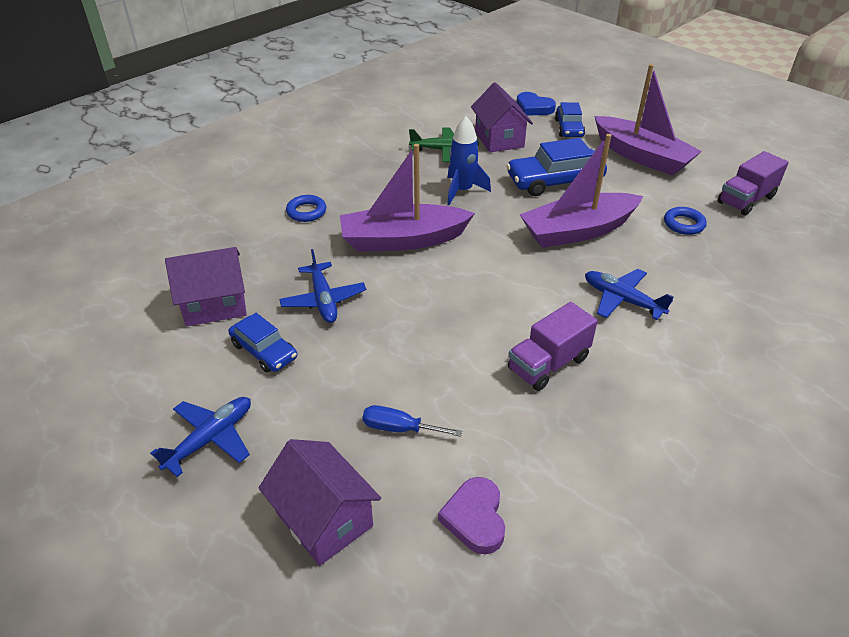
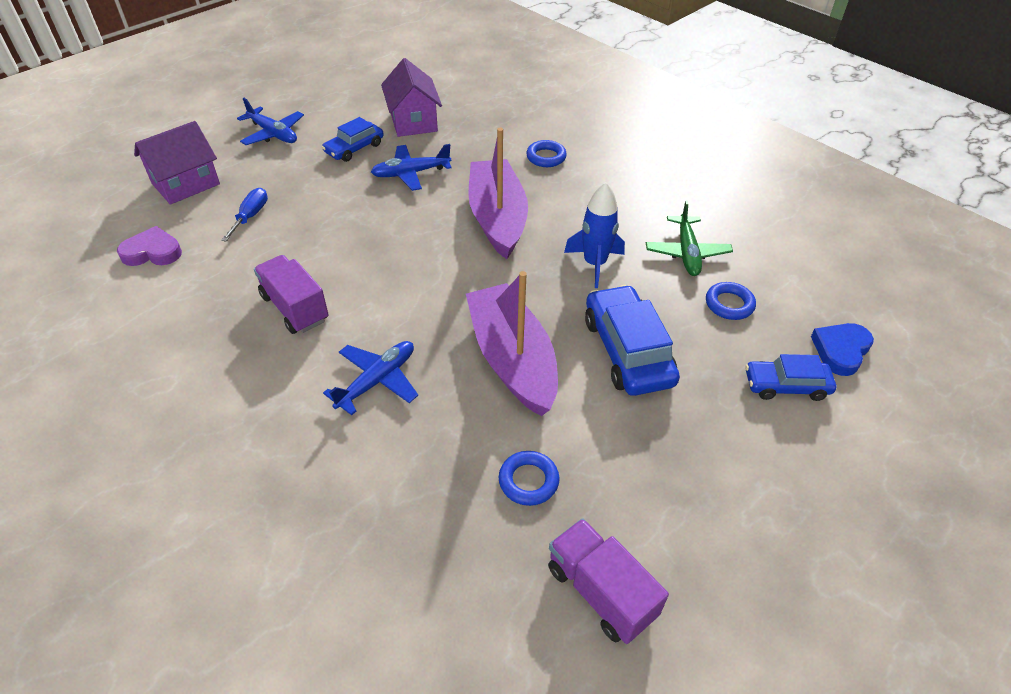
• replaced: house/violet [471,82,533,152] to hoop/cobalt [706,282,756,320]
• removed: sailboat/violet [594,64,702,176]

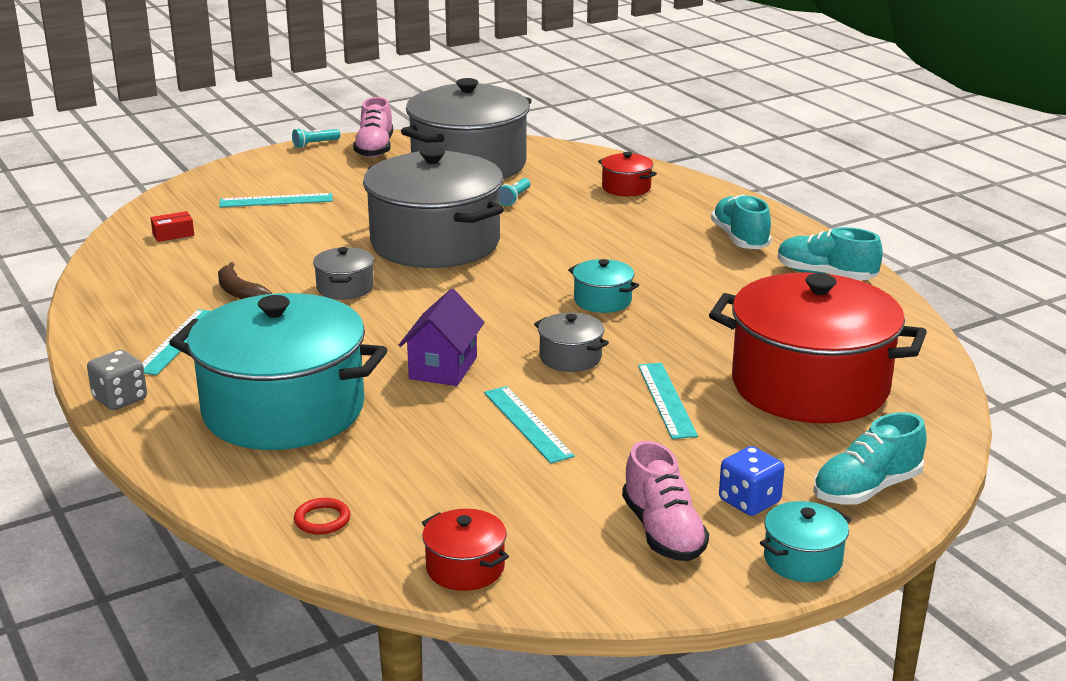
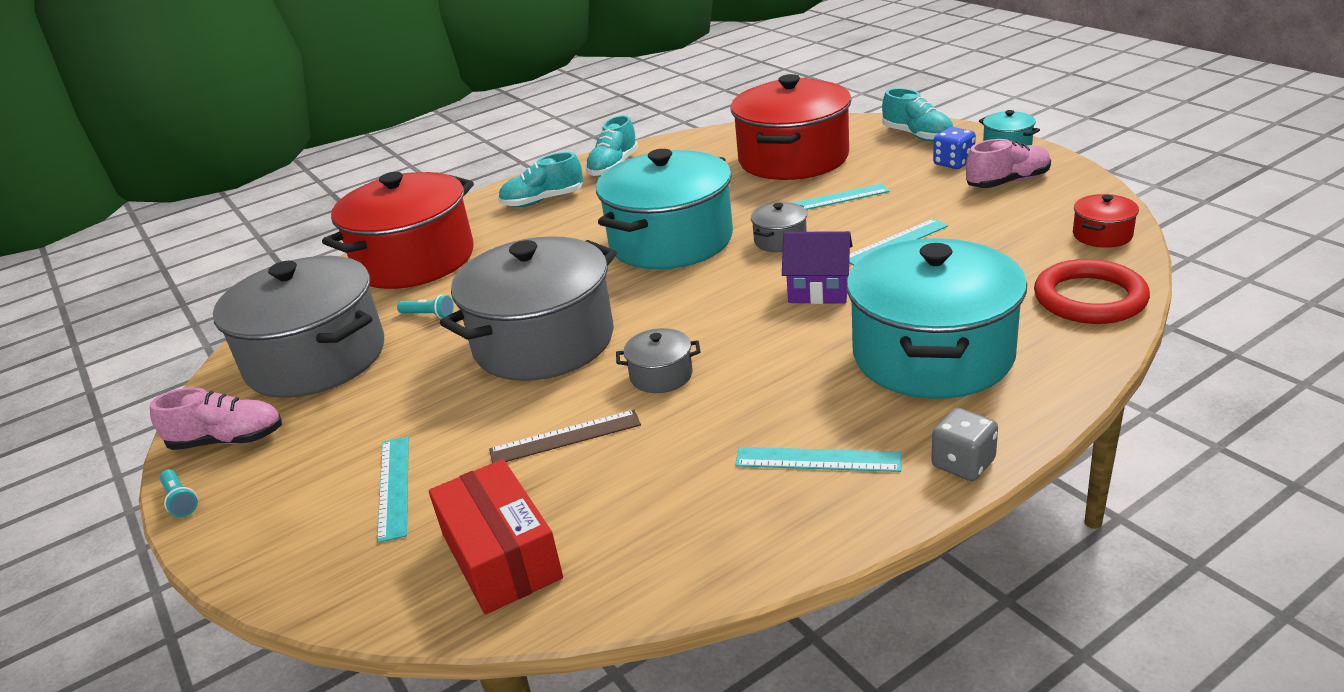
• resized: package/crimson [150,211,194,242] = [429,459,563,614] x2.38
• removed: toy banana/dark brown [218,262,272,299]
• resized: hoop/crimson [294,498,350,535] = [1034,259,1150,324] x2.31
• resized: pot/teal [568,259,639,313] = [596,149,733,269] x2.43
• resized: pot/crimson [598,152,657,196] = [322,172,474,289] x2.43
• added: ruler/dark brown [489,410,641,463]

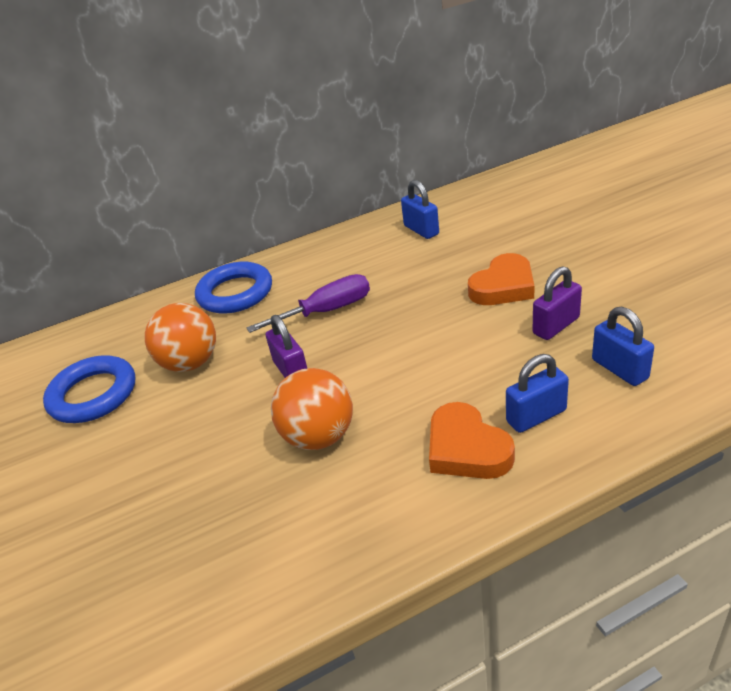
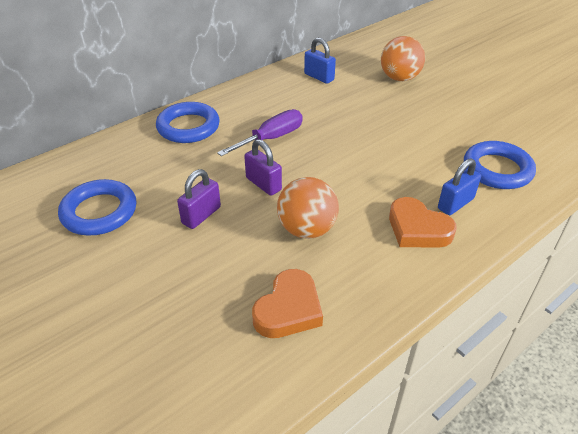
• moved: sphere/bright orange [145,303,216,372] to [381,36,425,81]
• moved: heart/bright orange [468,253,534,305] to [252,269,323,338]
• moved: small lock/violet [533,266,582,340] to [177,169,221,229]
• replaced: small lock/cobalt [592,307,654,386] to hoop/cobalt [464,141,536,189]

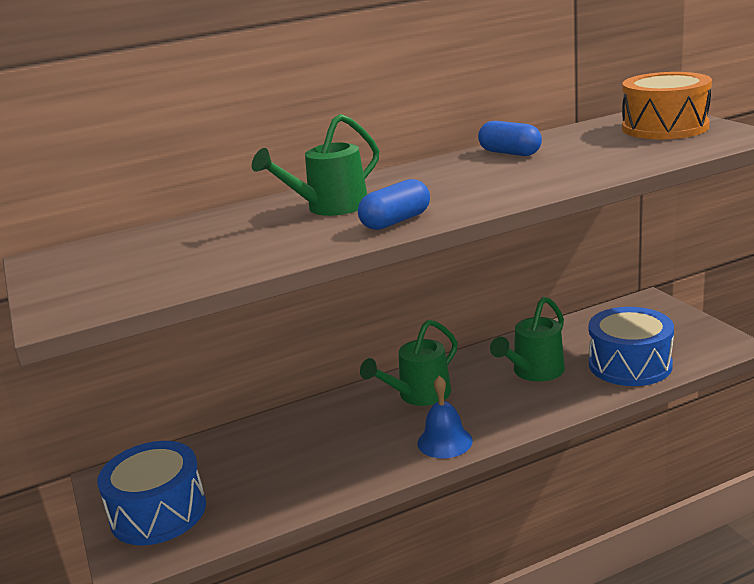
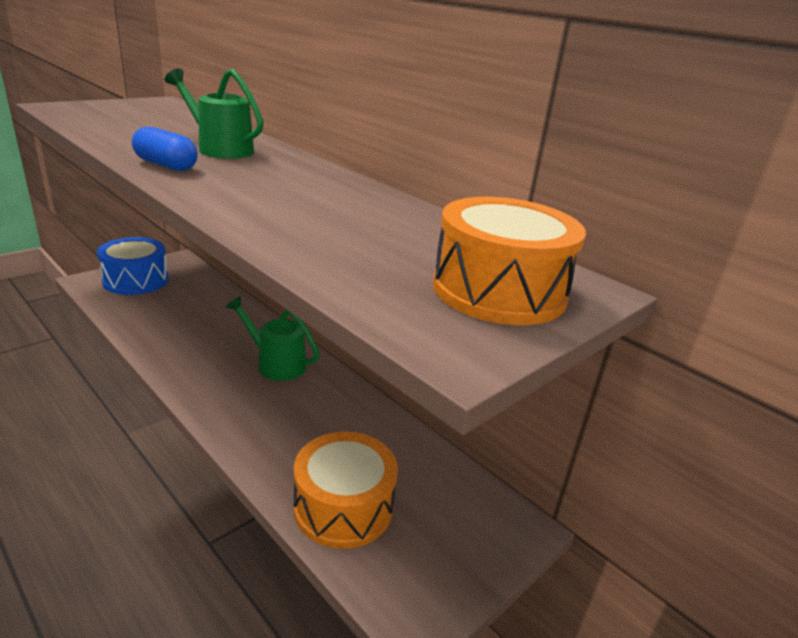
• removed: school bell/cobalt [417,376,473,458]
• removed: capsule/cobalt [478,121,542,156]
• removed: watering can/emerald [490,297,565,382]
• recoloured: snare drum/cobalt [589,307,674,386] to snare drum/bright orange [294,432,398,549]

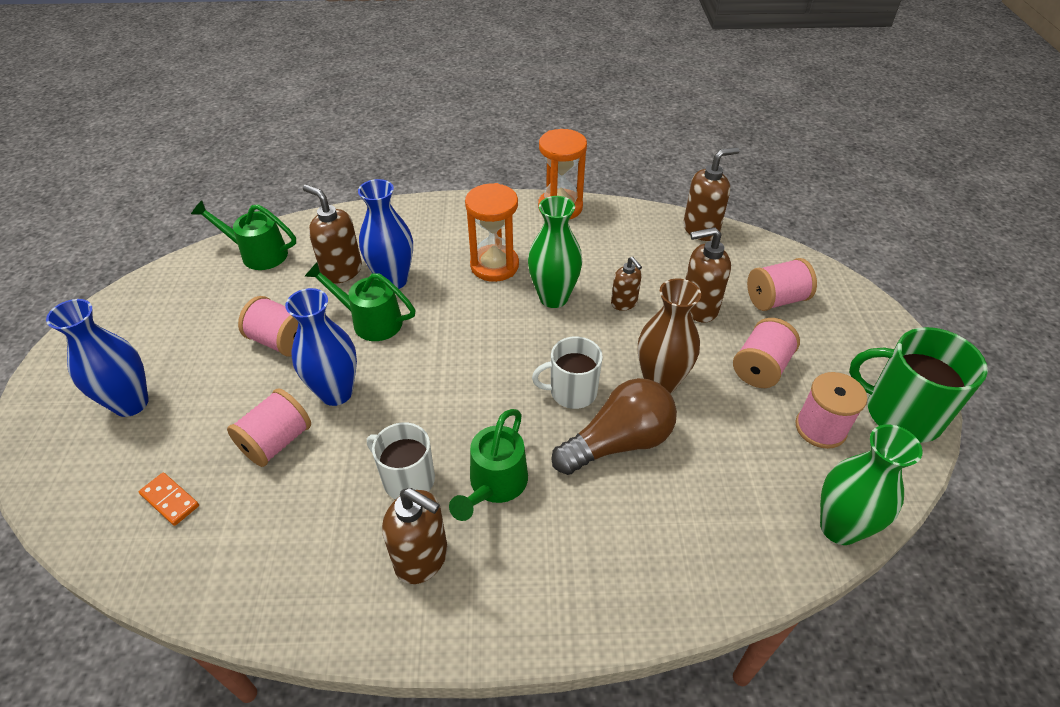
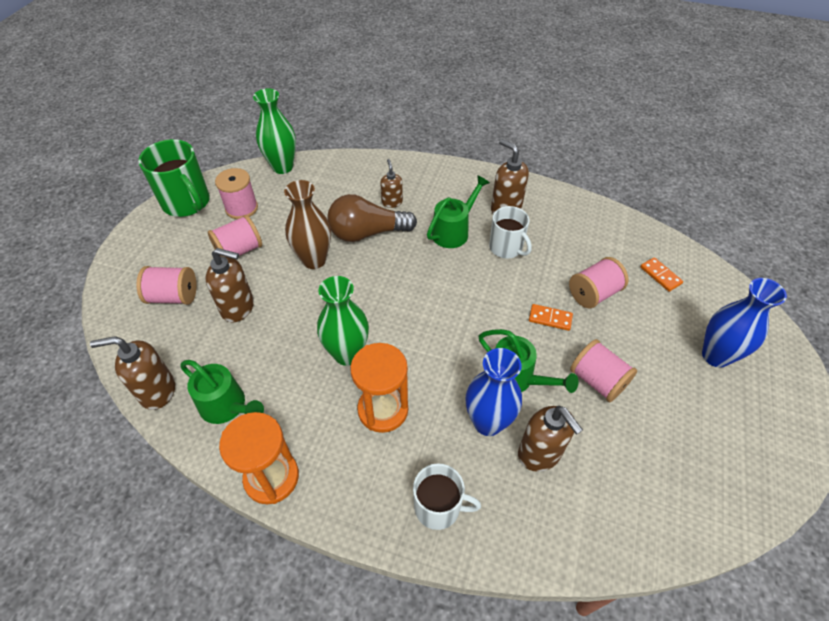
• moved: watering can/emerald [191,200,296,270] to [181,360,264,424]
• replaced: vase/cobalt [285,288,357,406] to domino piece/bright orange [529,304,573,331]
• moved: mug/snow-white [532,336,603,409] to [413,463,481,530]
• moved: pump bottle/dark brown [611,257,642,311] to [380,159,403,208]

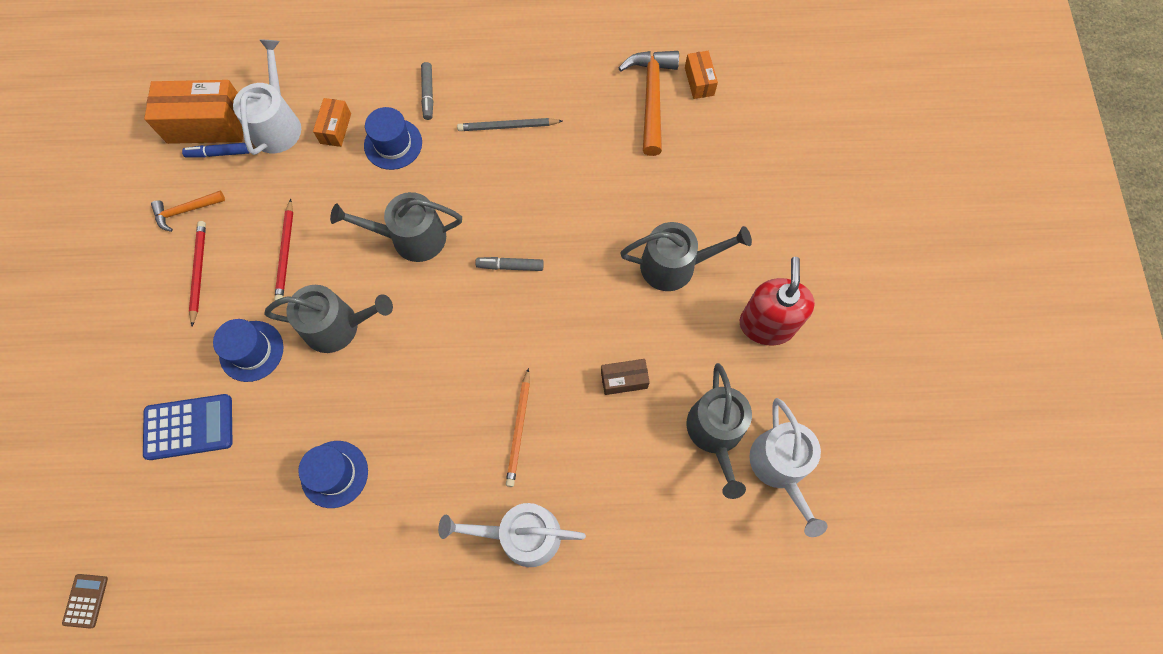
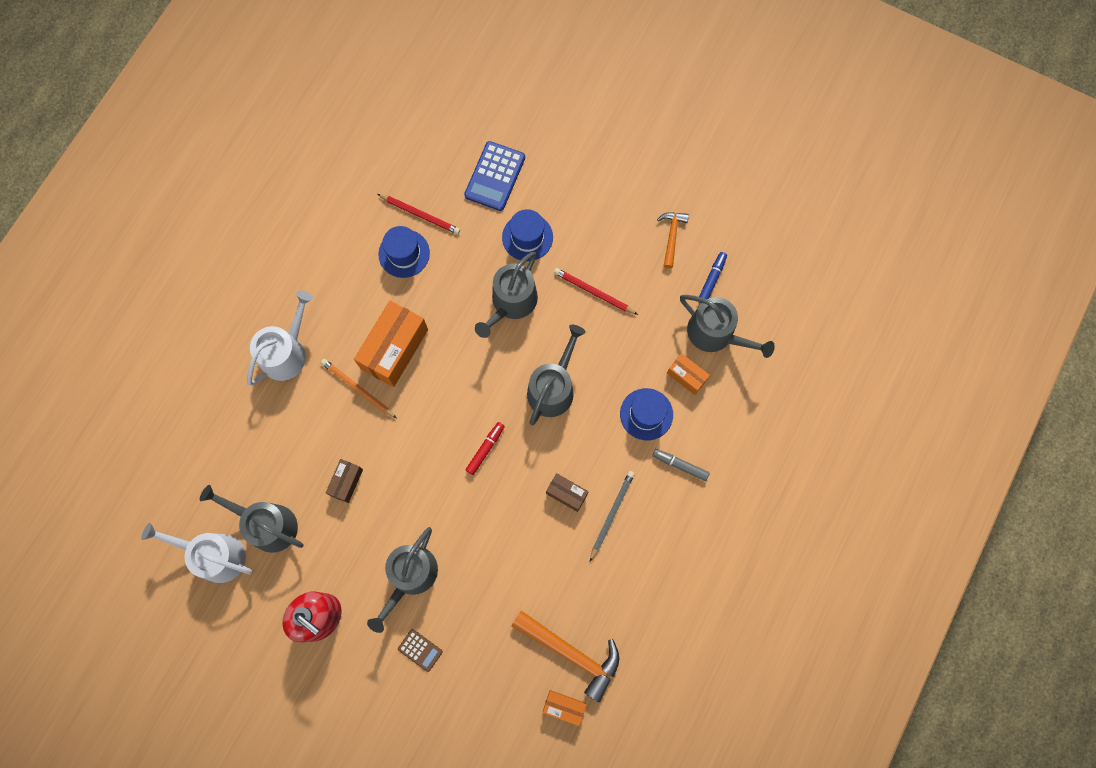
• moved: adding machine/dark brown [62,574,108,628] to [398,629,443,672]
• moved: package/bright orange [144,80,243,144] to [354,301,428,387]
• moved: pencil/crimson [189,221,206,326] to [377,194,460,234]
• recoloured: watering can/snow-white [233,40,301,155] to watering can/ash-grey [680,295,775,358]
• recoloured: marker/ash-grey [475,257,544,271] to marker/crimson [466,422,505,475]
• added: package/dark brown [546,473,589,512]

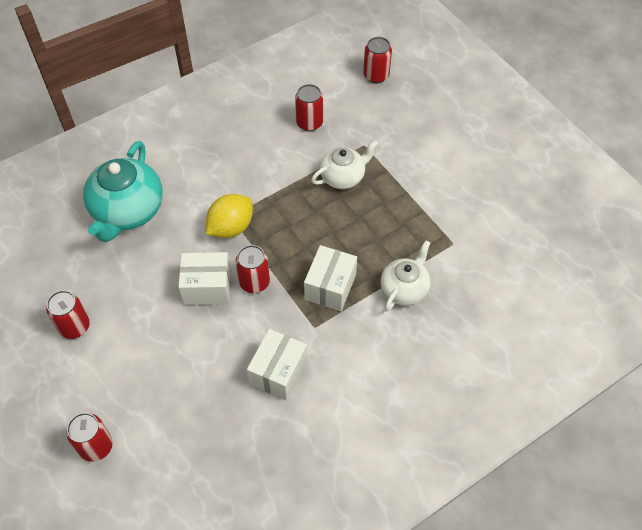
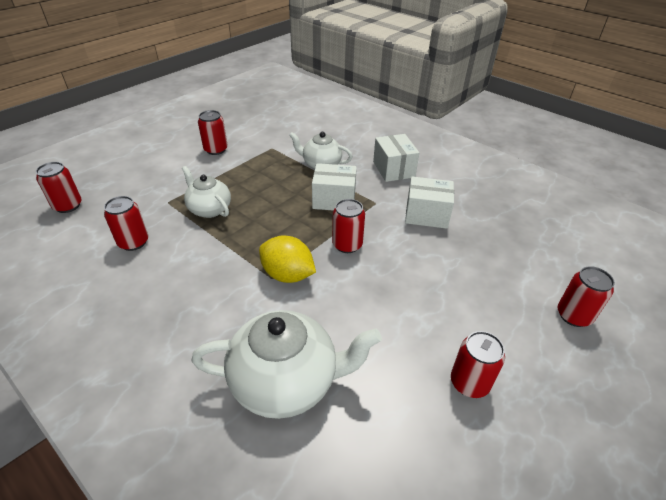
• recoloured: china teapot/teal [83,141,163,242] to china teapot/snow-white [191,310,382,419]
• moved: package/snow-white [178,252,231,305] to [373,134,419,182]
• added: can/crimson [198,110,228,155]

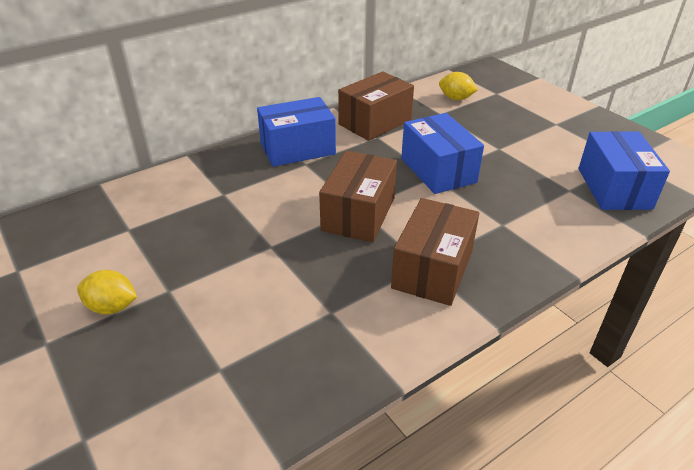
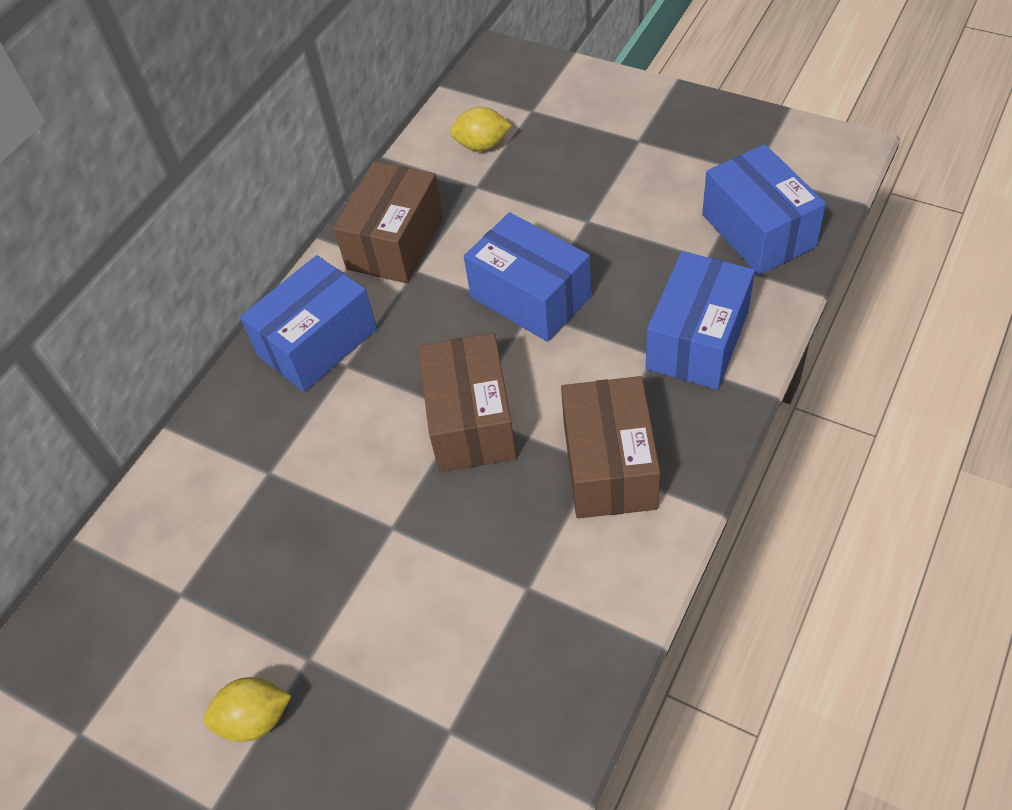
• added: package/cobalt [646,251,755,390]

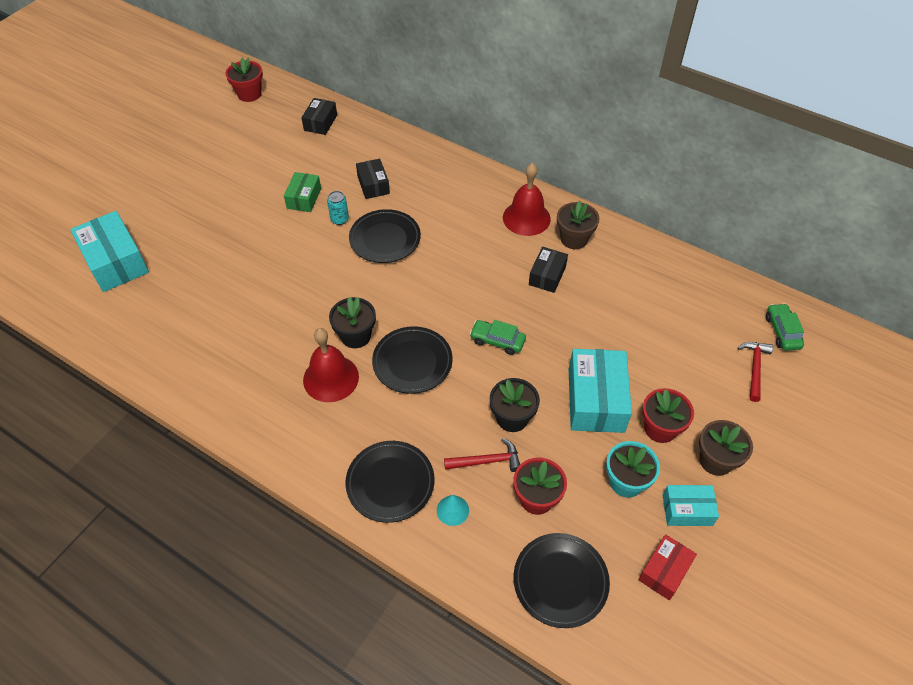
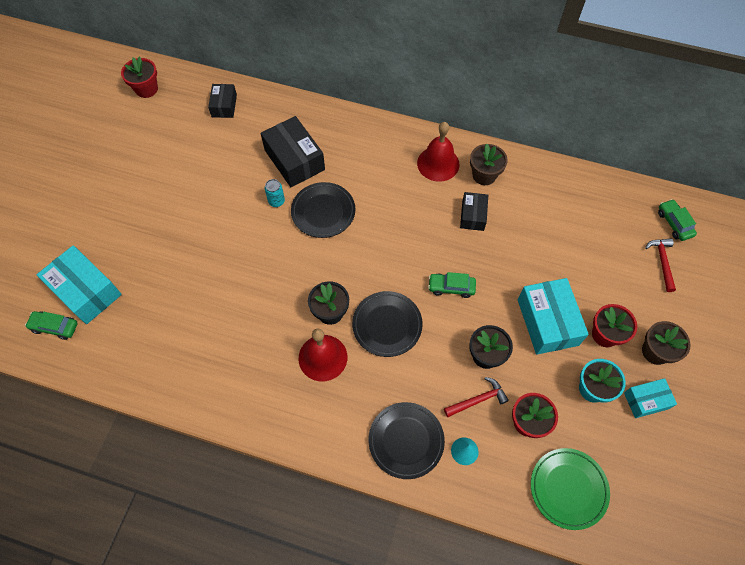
• removed: package/emerald [284,172,321,212]
• resized: package/black [356,159,390,199] = [261,116,325,187] x1.74
• recoloured: dinner plate/black [514,533,610,628] to dinner plate/emerald [531,448,610,530]
• removed: package/crimson [638,534,697,600]
• added: car/emerald [25,311,78,340]

